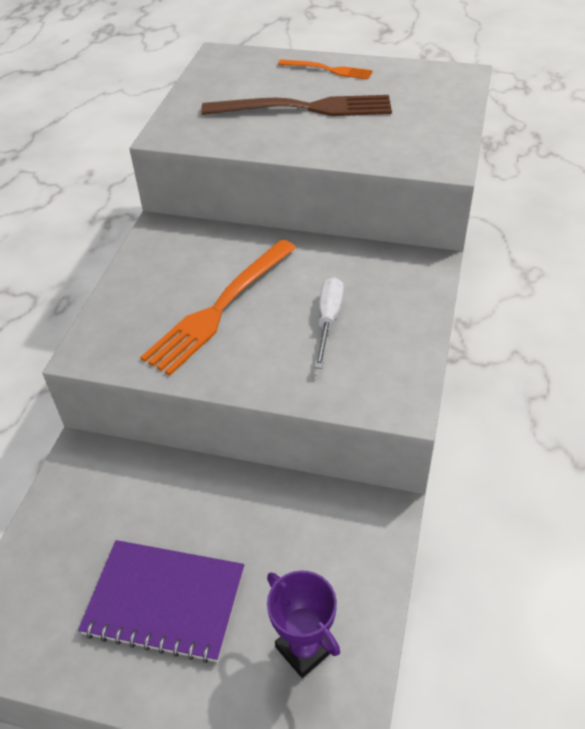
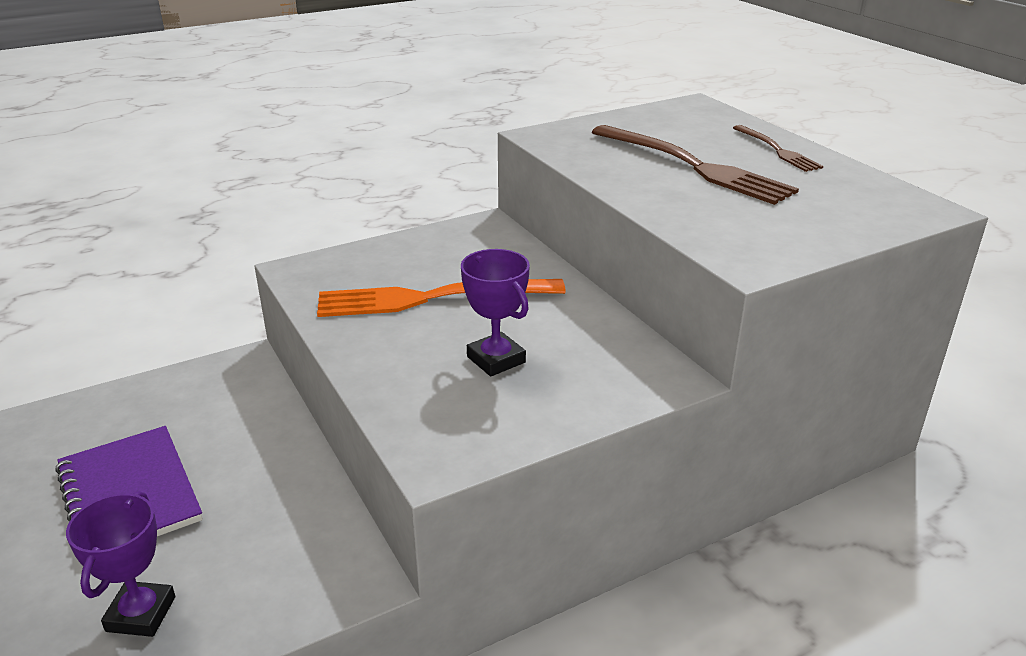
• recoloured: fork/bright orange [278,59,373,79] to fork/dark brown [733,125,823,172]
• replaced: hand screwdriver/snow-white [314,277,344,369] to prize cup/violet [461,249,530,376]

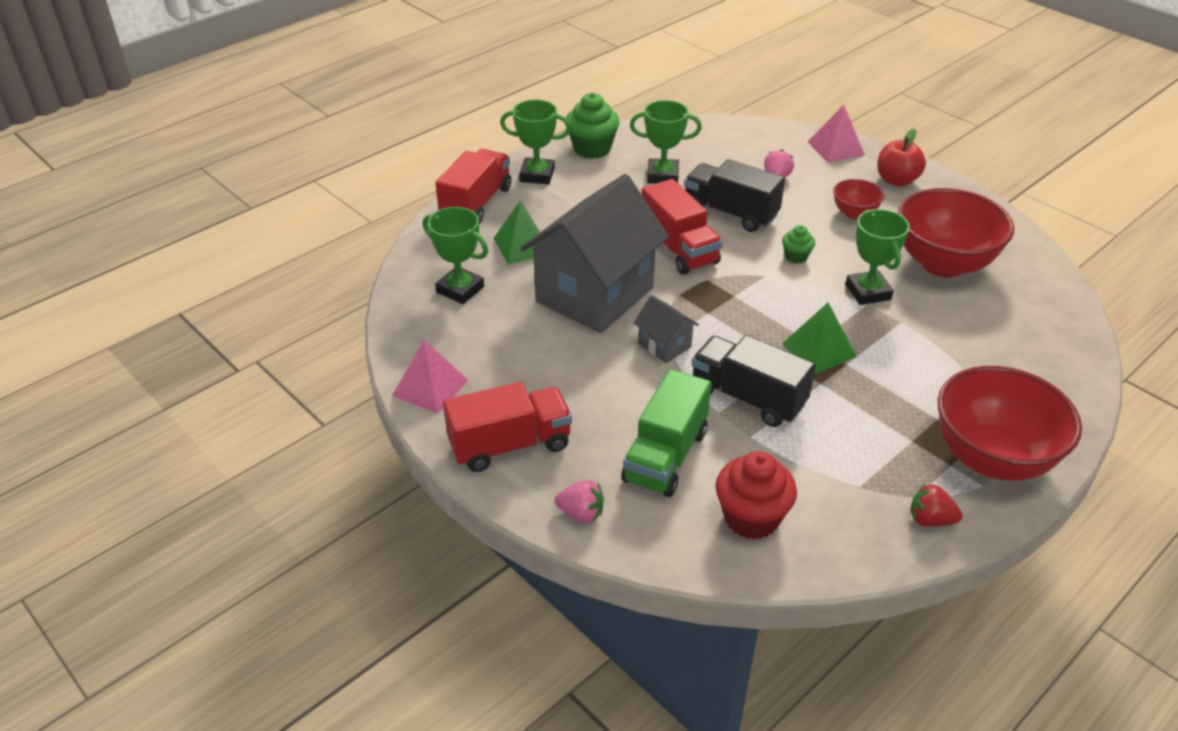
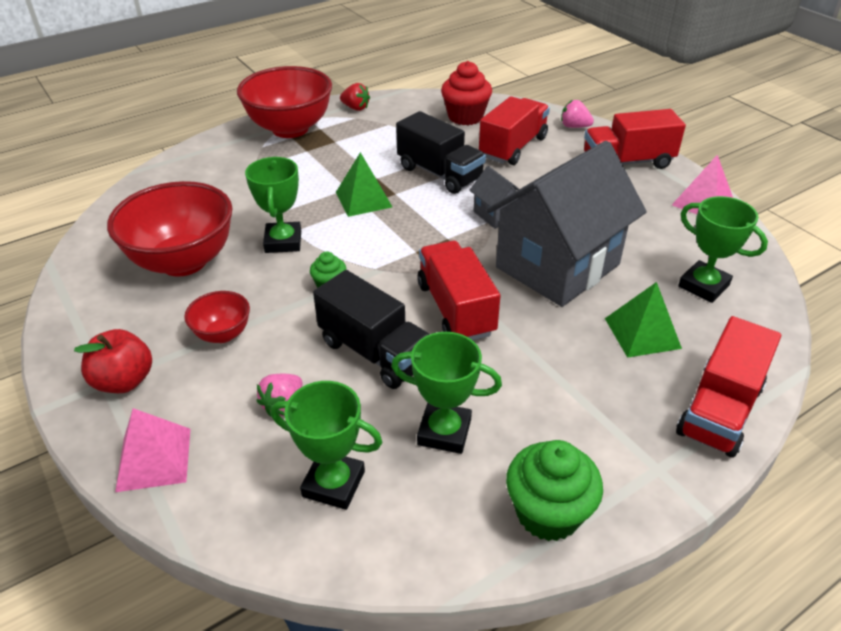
• moved: prize cup/emerald [500,99,571,184] to [271,381,382,510]
• recoloured: truck/emerald [621,369,712,497] to truck/crimson [479,96,550,165]

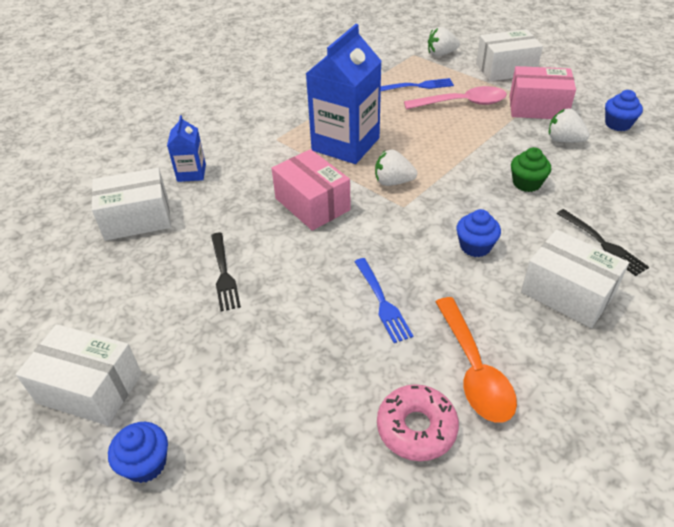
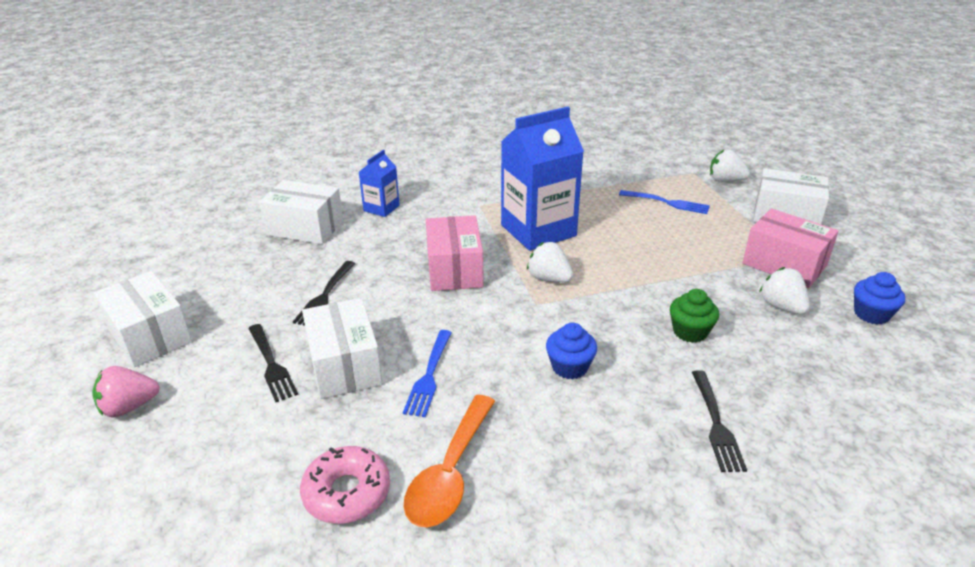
• replaced: muffin/cobalt [108,422,168,483] to toy strawberry/rosy [92,366,160,418]
• removed: teaspoon/rosy [404,86,507,109]
• moved: package/snow-white [521,229,629,328] to [302,298,383,399]
• added: fork/black [248,324,298,402]

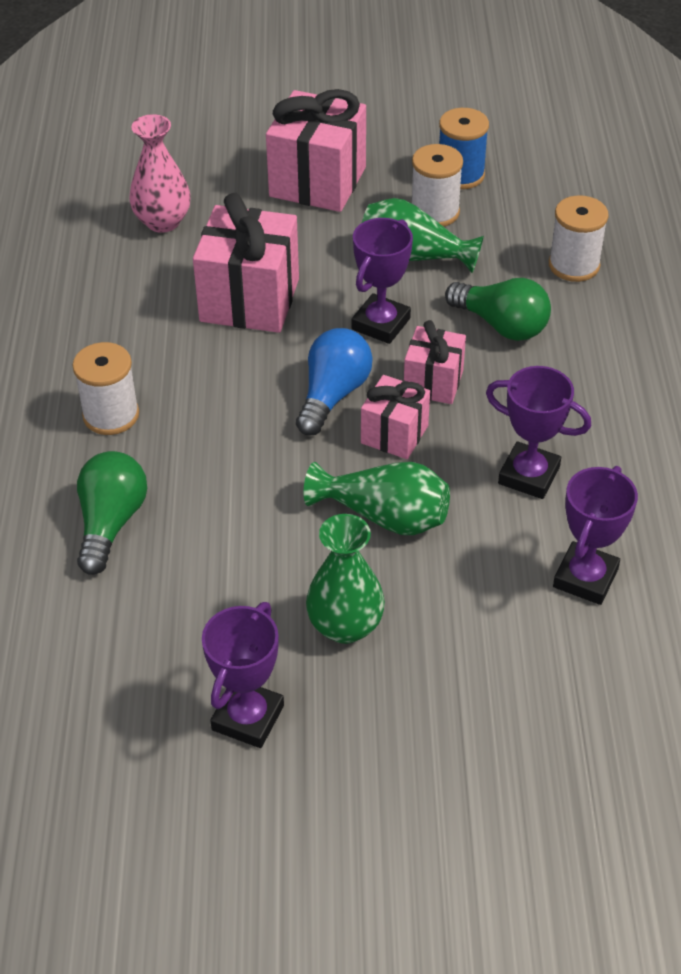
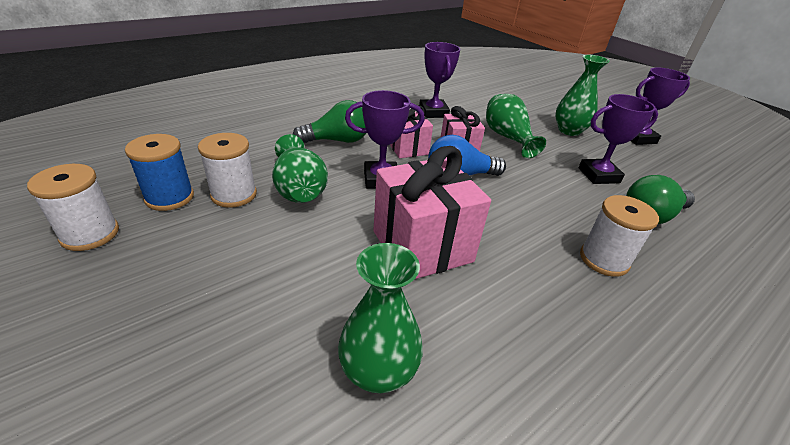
• recoloured: vase/rosy [129,114,191,233] to vase/emerald [338,243,423,393]
• removed: present/rosy [266,89,366,212]
• turned: lightbulb/emerald [445,278,551,341] = [293,100,366,143] 75 degrees clockwise
• moved: reel of thread/snow-white [549,195,609,282] to [27,164,119,251]
• moved: prize cup/violet [553,466,638,605] to [578,94,658,184]

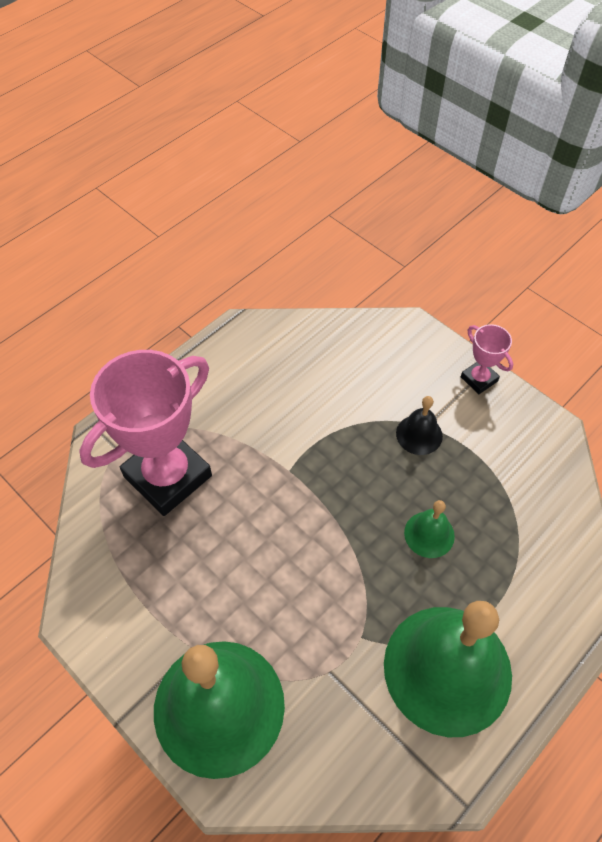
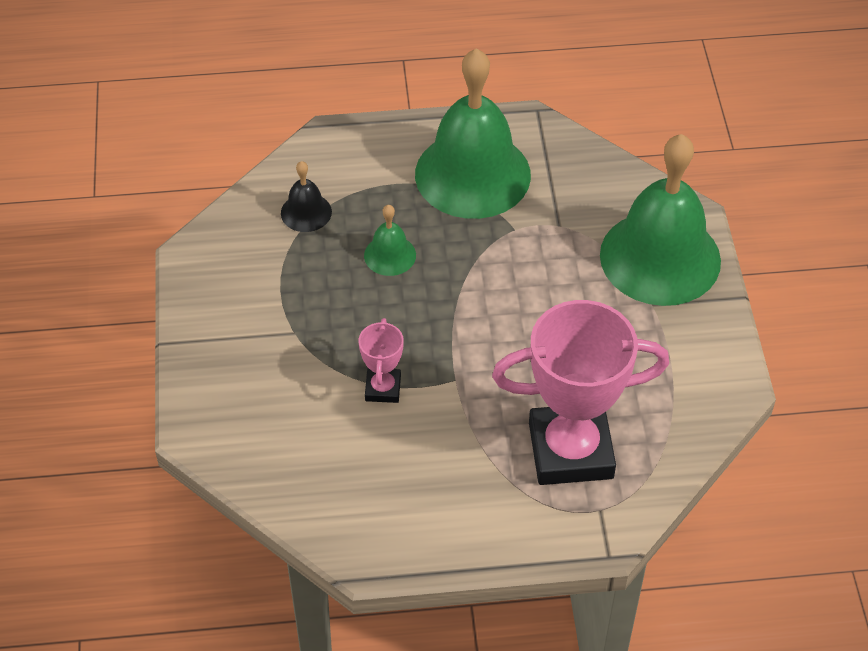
• moved: school bell/black [396,396,443,455] to [281,161,332,232]
• moved: prize cup/rosy [461,324,513,394] to [358,318,404,403]

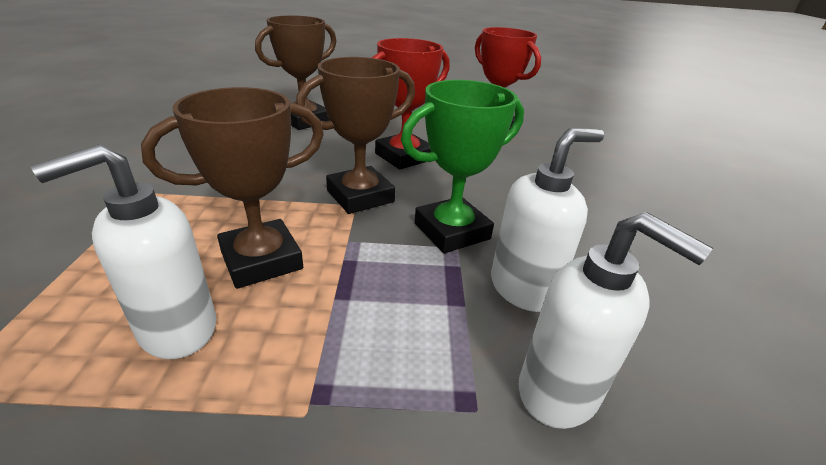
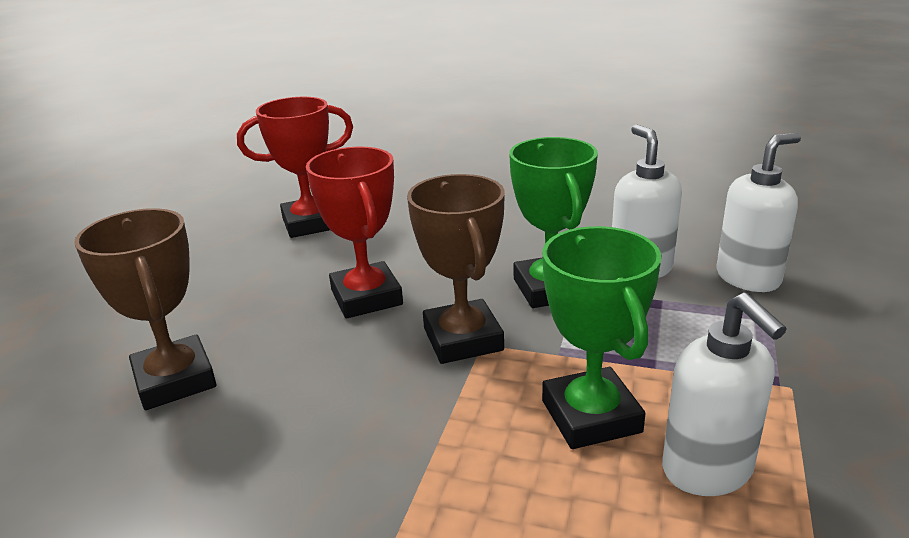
• recoloured: prize cup/dark brown [141,87,324,289] to prize cup/emerald [542,226,662,449]

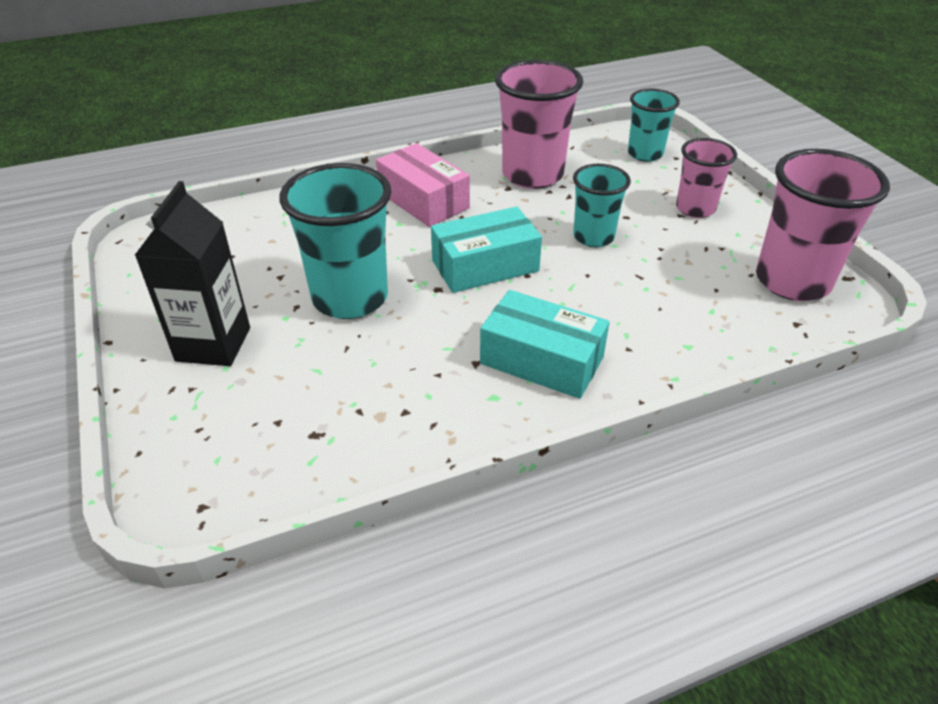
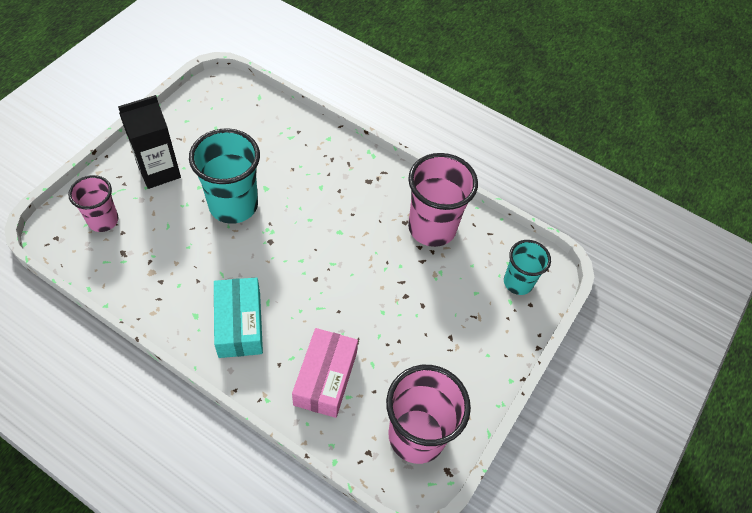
• moved: package/rosy [376,143,470,227] to [292,328,358,418]
• removed: package/teal [431,206,542,293]
• removed: tumbler/teal [573,164,631,247]
• moved: tumbler/rosy [676,138,737,218] to [68,175,119,232]

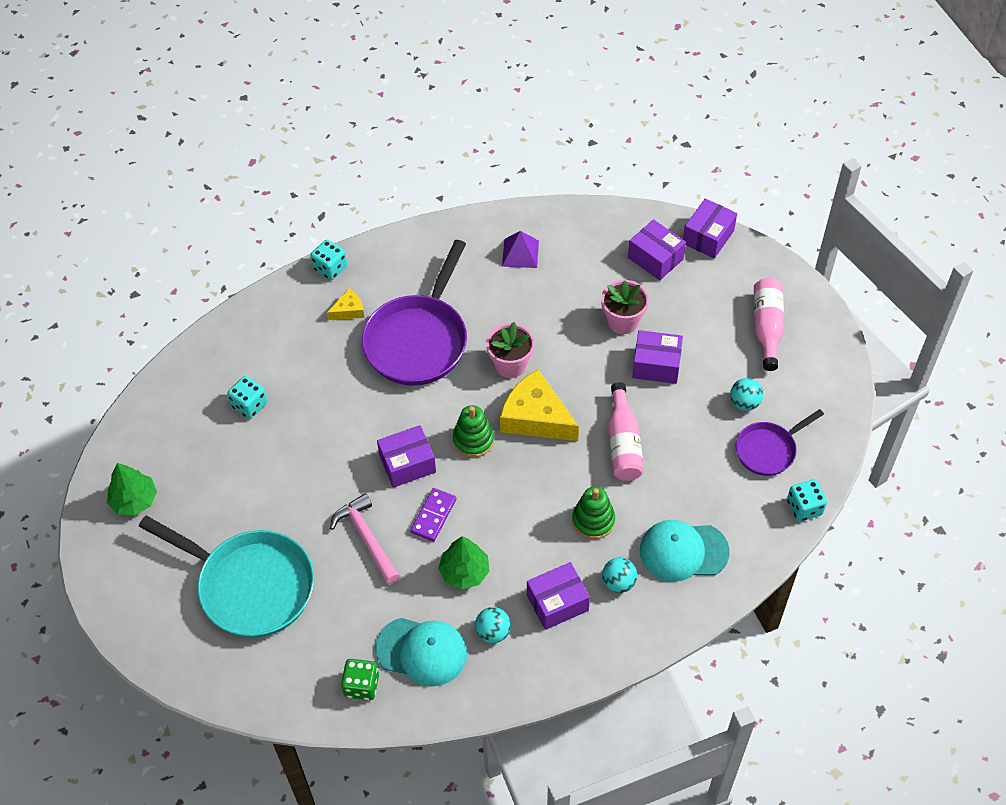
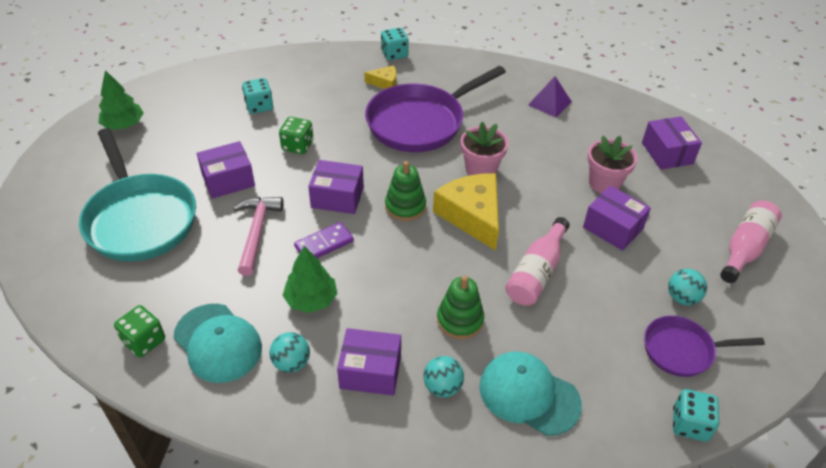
• moved: package/violet [683,198,737,259] to [197,141,255,199]
• added: die/emerald [279,117,313,154]

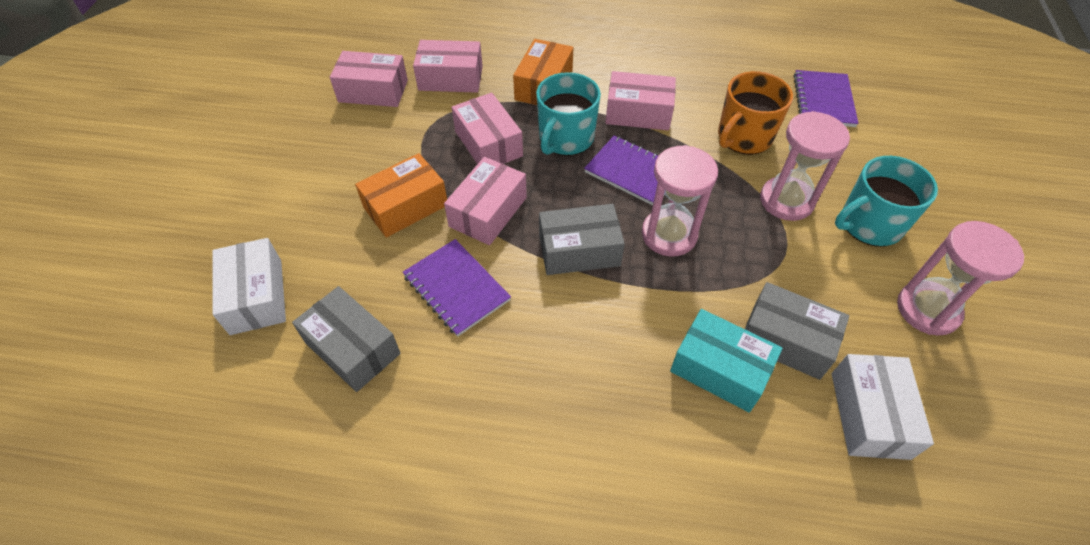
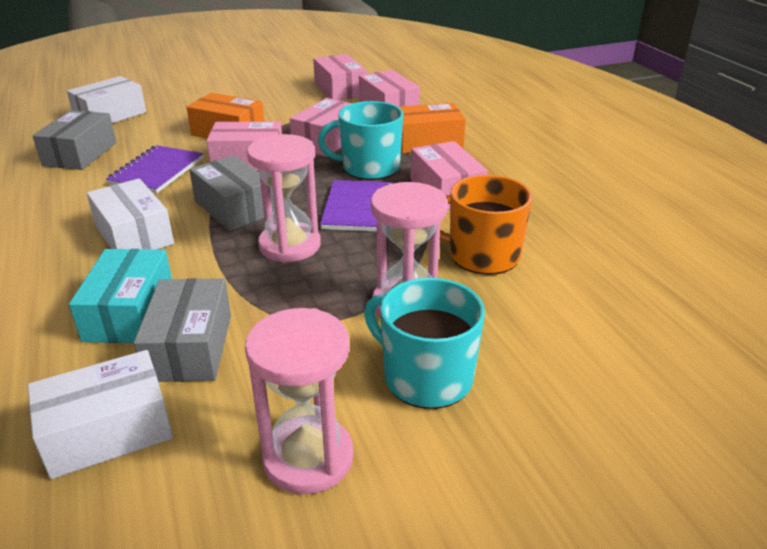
• removed: notepad/violet [794,70,859,127]
• added: package/snow-white [87,178,174,250]

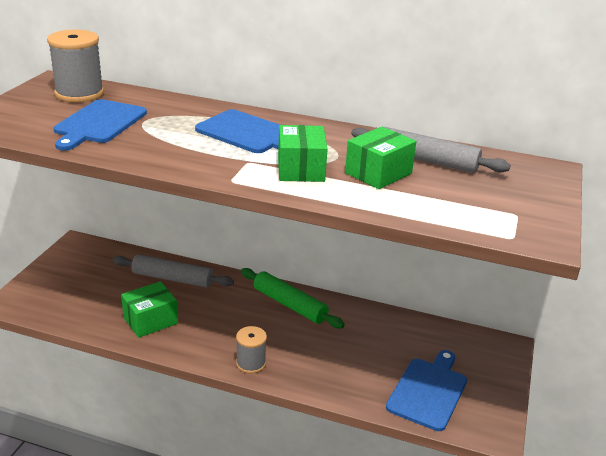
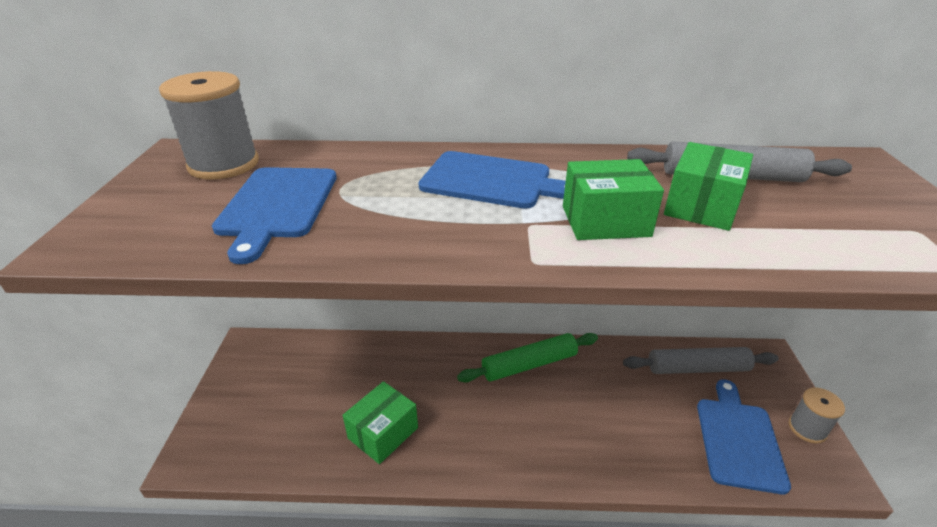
• moved: rolling pin/ash-grey [113,254,234,288] to [623,347,779,374]
• moved: reel of thread/ash-grey [236,326,267,374] to [789,387,845,444]
• turned: rolling pin/emerald [241,268,345,328] = [457,333,598,382] 45 degrees counterclockwise
• turned: package/emerald [278,125,328,182] = [563,159,664,240] 75 degrees counterclockwise

